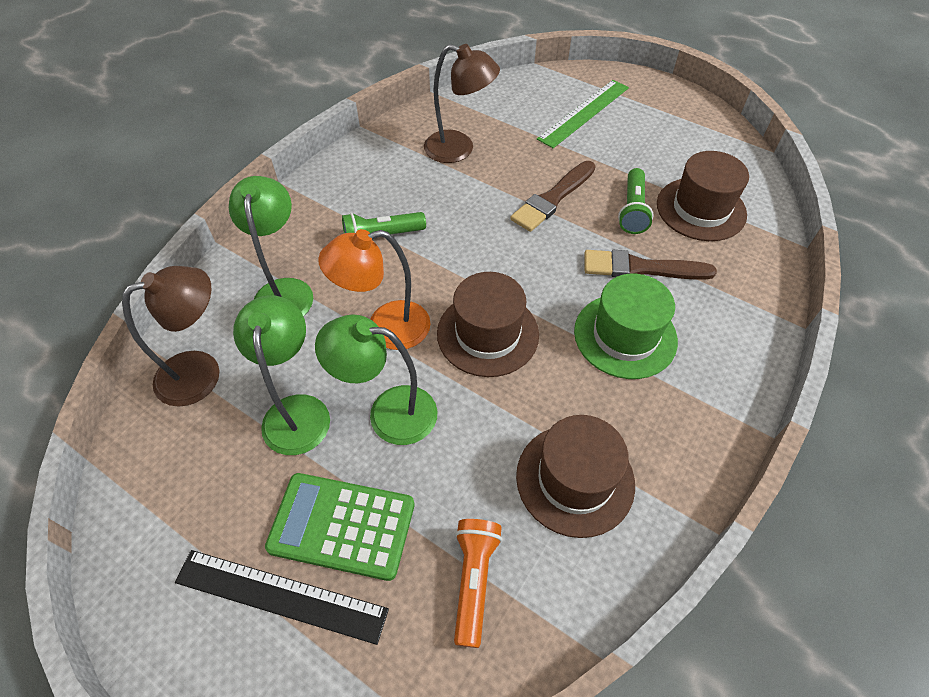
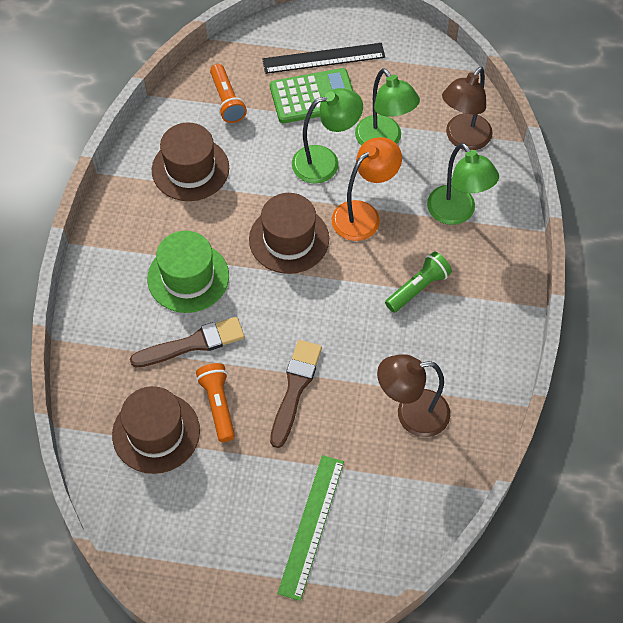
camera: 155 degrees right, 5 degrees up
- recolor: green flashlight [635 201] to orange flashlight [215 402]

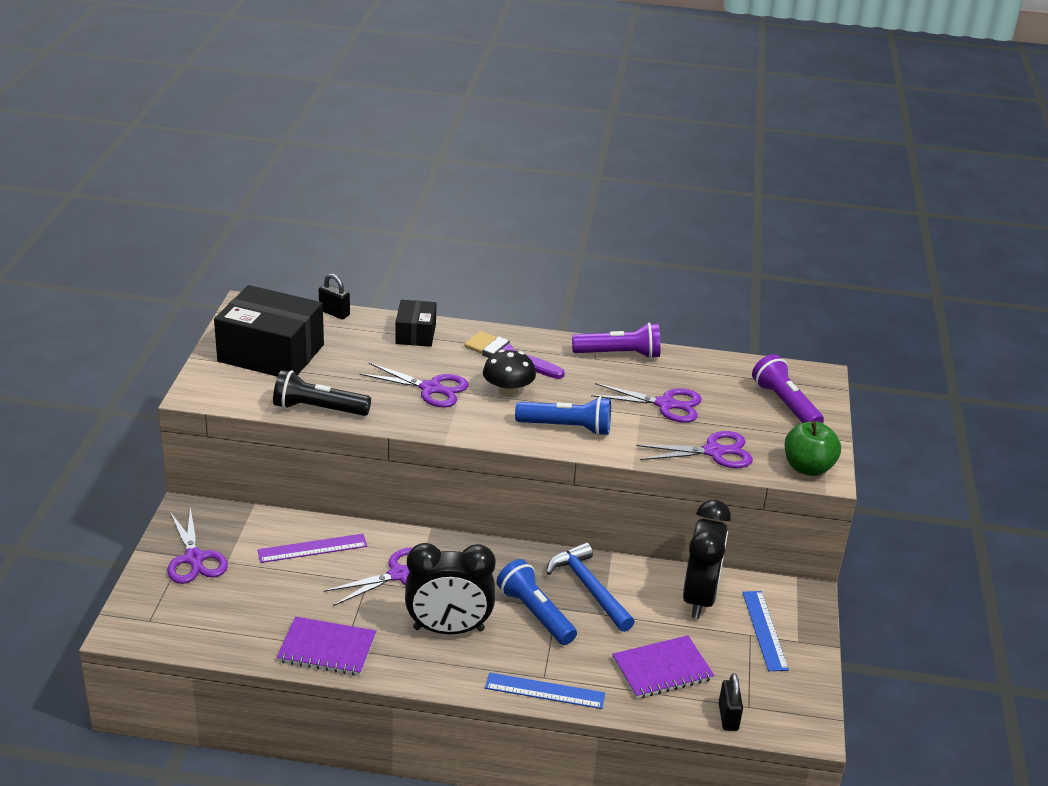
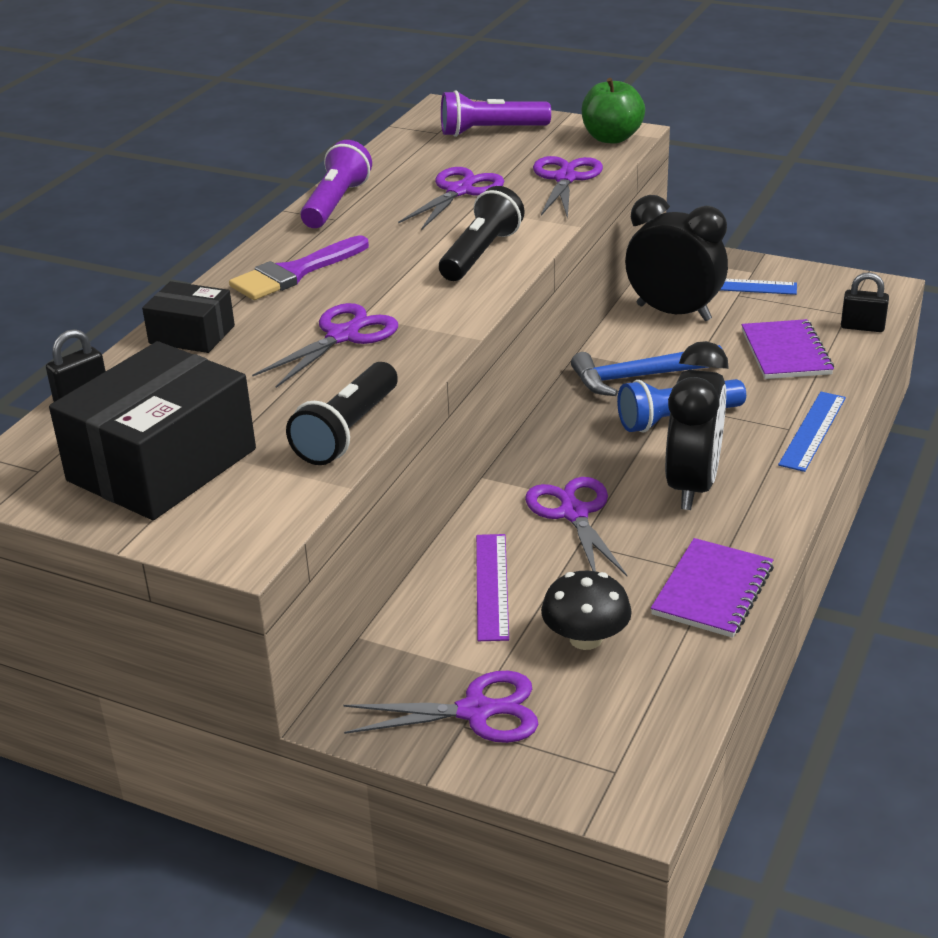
camera: 70 degrees left, 0 degrees up
- move: black mushroom [509 373] to [586 610]
- recolor: blue flashlight [563 416] to black flashlight [482 233]

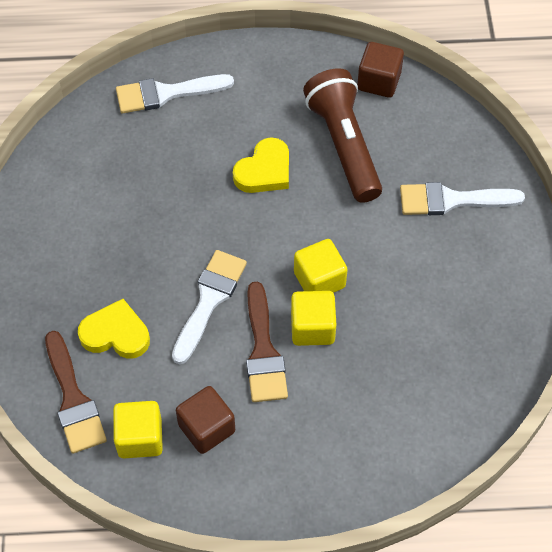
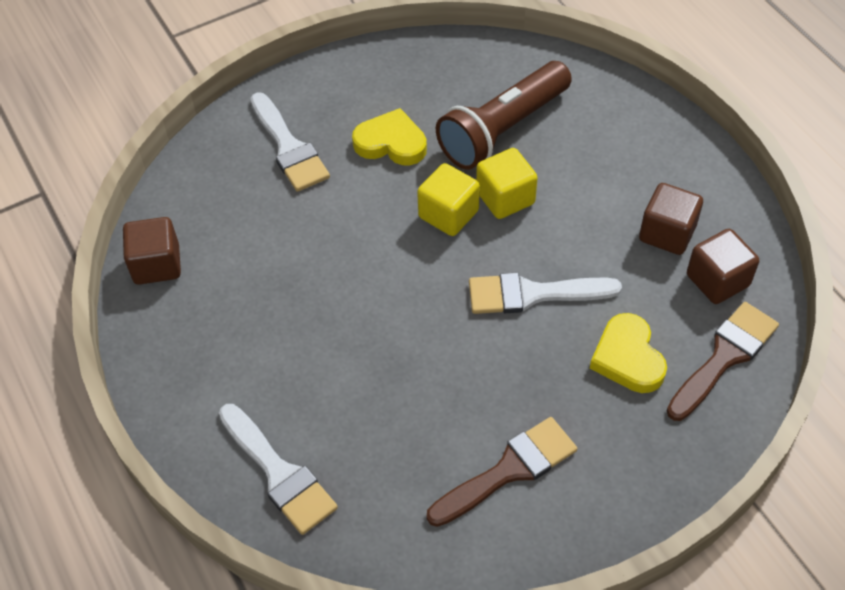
camera: 115 degrees left, 5 degrees down
- move: yellow heart [261 165] to [389 136]
- move: brown brush [267 341] to [501 472]
- move: brown flashlight [342 135] to [504 115]
- recolor: yellow cube [138 430] to brown cube [723 266]

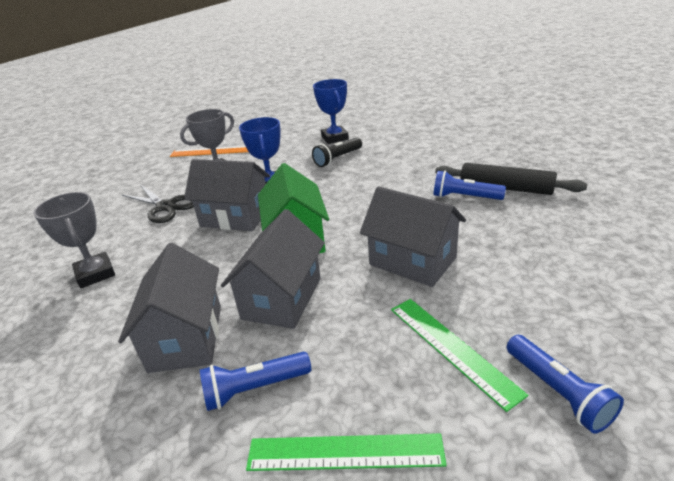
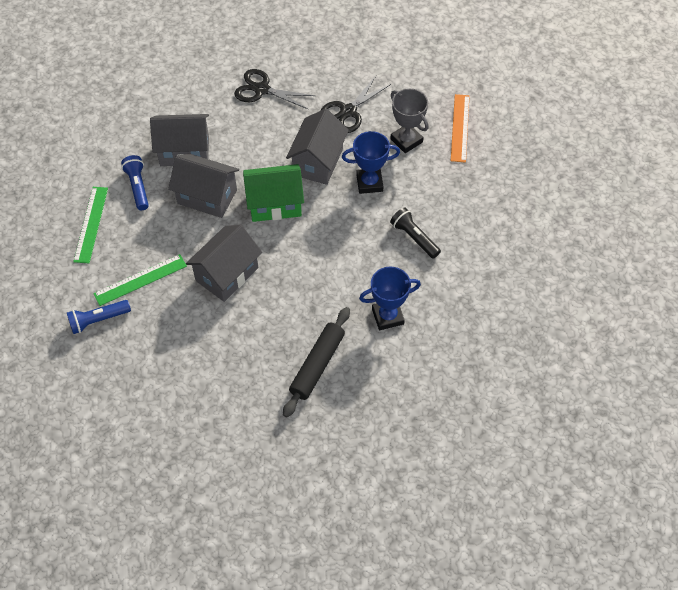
camera: 90 degrees right, 25 degrees up
- delete: blue flashlight [469 185]
- move: blue trophy [331 111] to [390 298]
- replace: grey trophy [74 240] to black scissors [275 89]

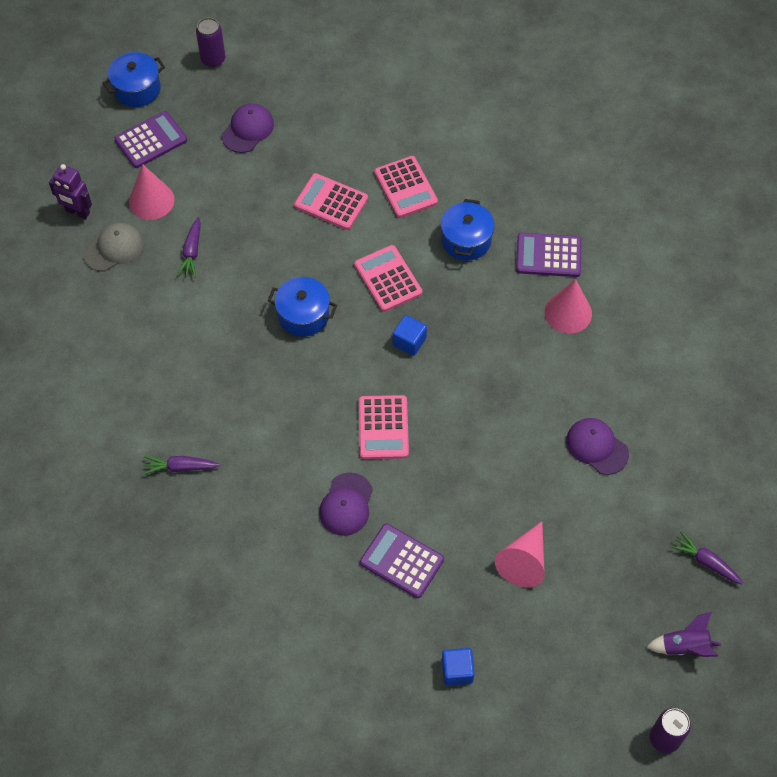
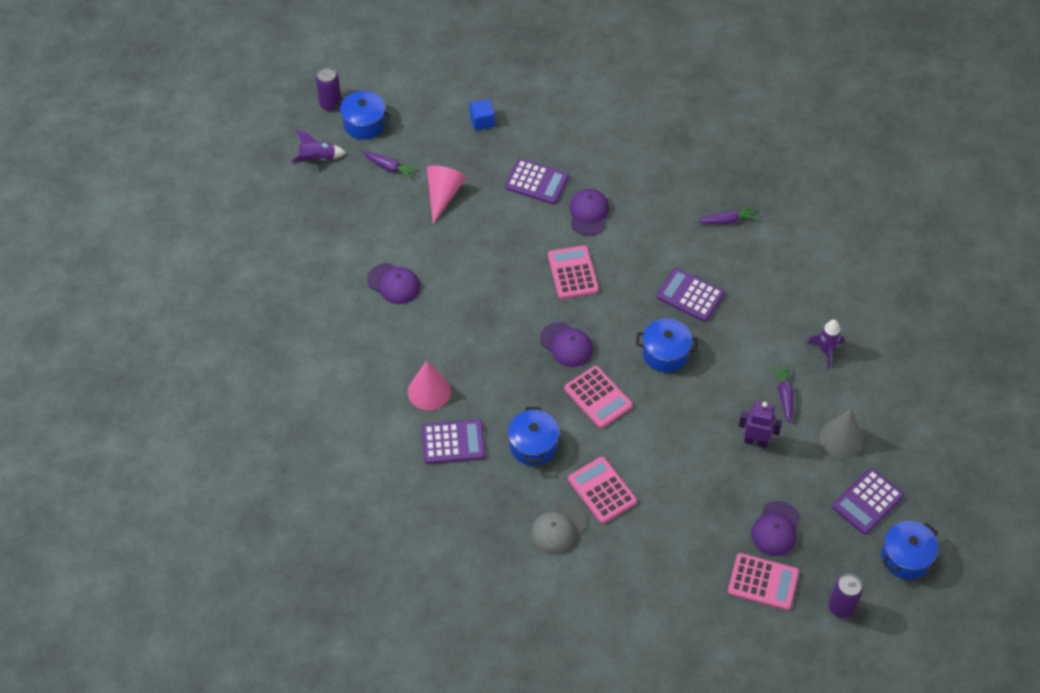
camera: 170 degrees right, 5 degrees down
- insert: blue pot [363 115]
- insert: purple calculator [690 295]
- insert: purple rocket [825 344]
- move: purple robot [70 191] to [760 424]
- move: grey cap [112 247] to [558 528]
- move: pink calculator [331 201] to [763 581]
- move: purple carrot [707 558] to [390 165]
- replace: blue cube [409 335] to purple cap [566 344]
- recolor: pink cone [152 192] to grey cone [841 434]

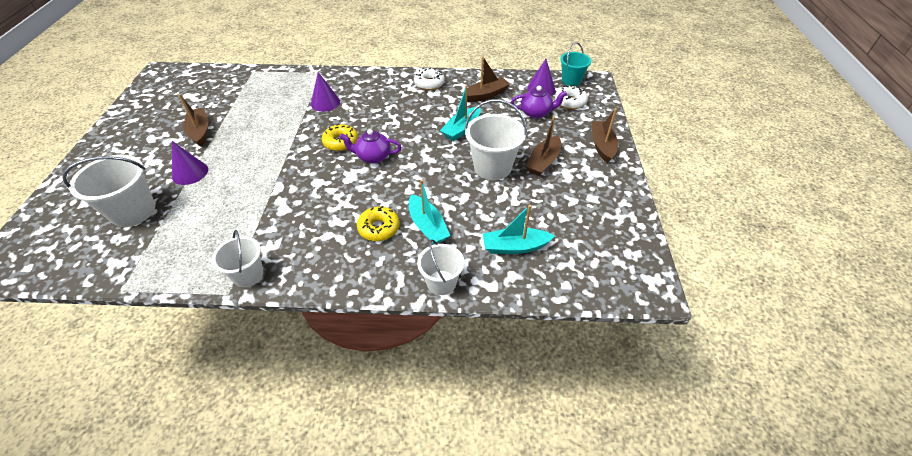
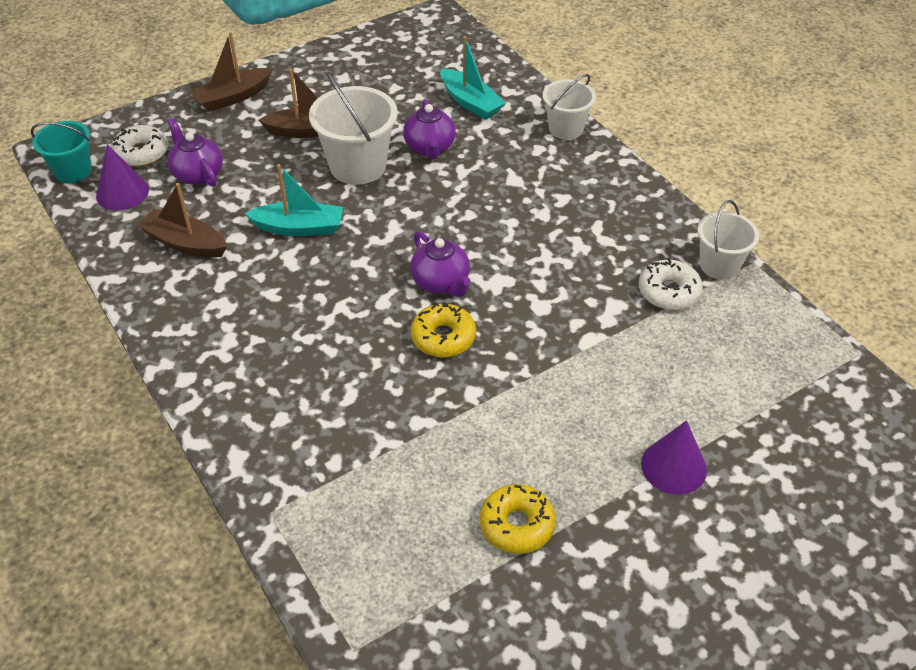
camera: 125 degrees left, 0 degrees up
- delete: white bucket [108 191]
- delete: brown boat [193 120]
- delete: purple cone [325 92]
- delete: turquoise boat [429 212]
- insert: purple teapot [429 129]
- move: yellow donut [378 223] to [518 519]
- move: white donut [429 79] to [671 284]

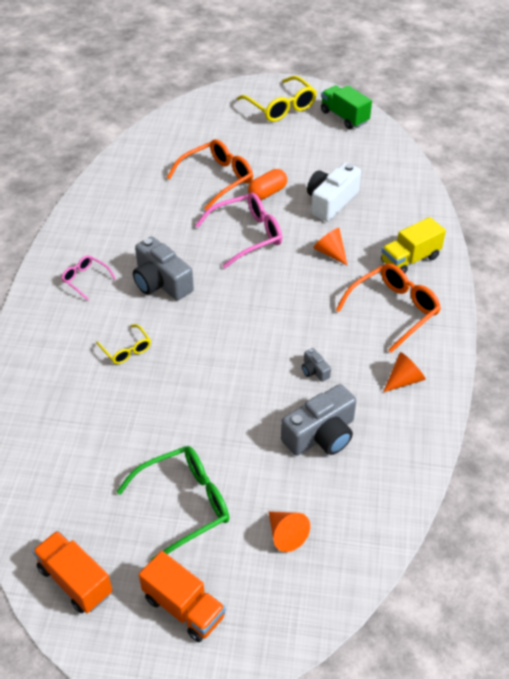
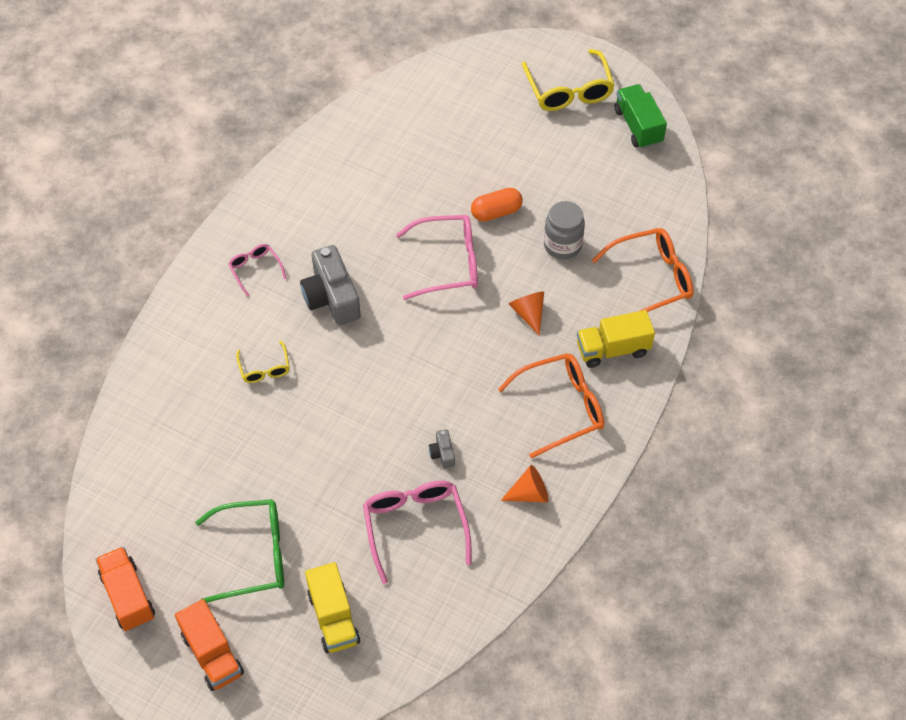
camera: 20 degrees right, 10 degrees up
- move: orange glasses [210 175] to [643 270]
- replace: orange cone [289 531] to yellow truck [332 607]
- replace: grey camera [318 420] to pink glasses [417 532]
- replace: white camera [334 192] to grey jar [564 230]

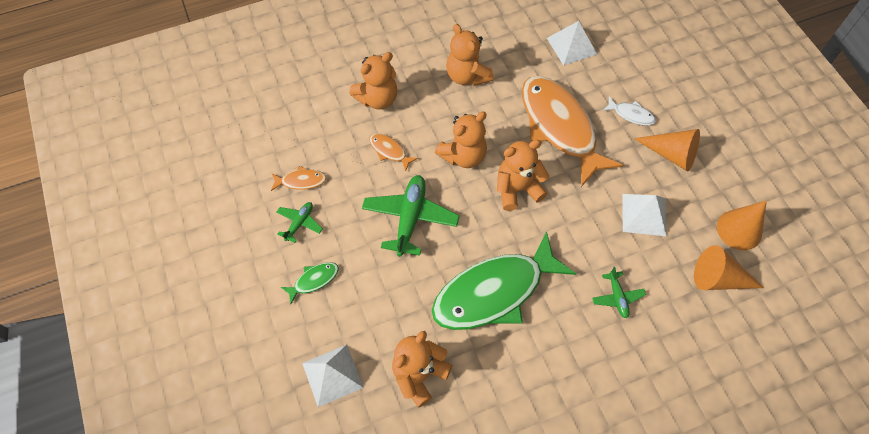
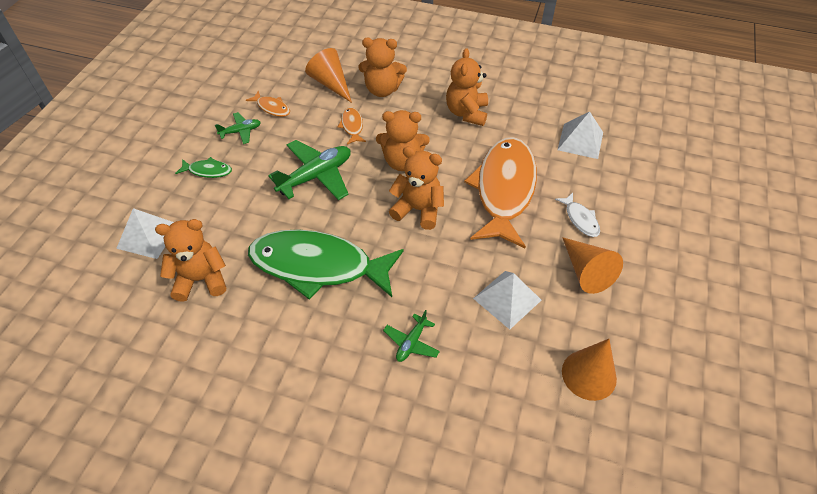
camera: 40 degrees right, 10 degrees down
- move: orange cone [729 267] to [328 75]

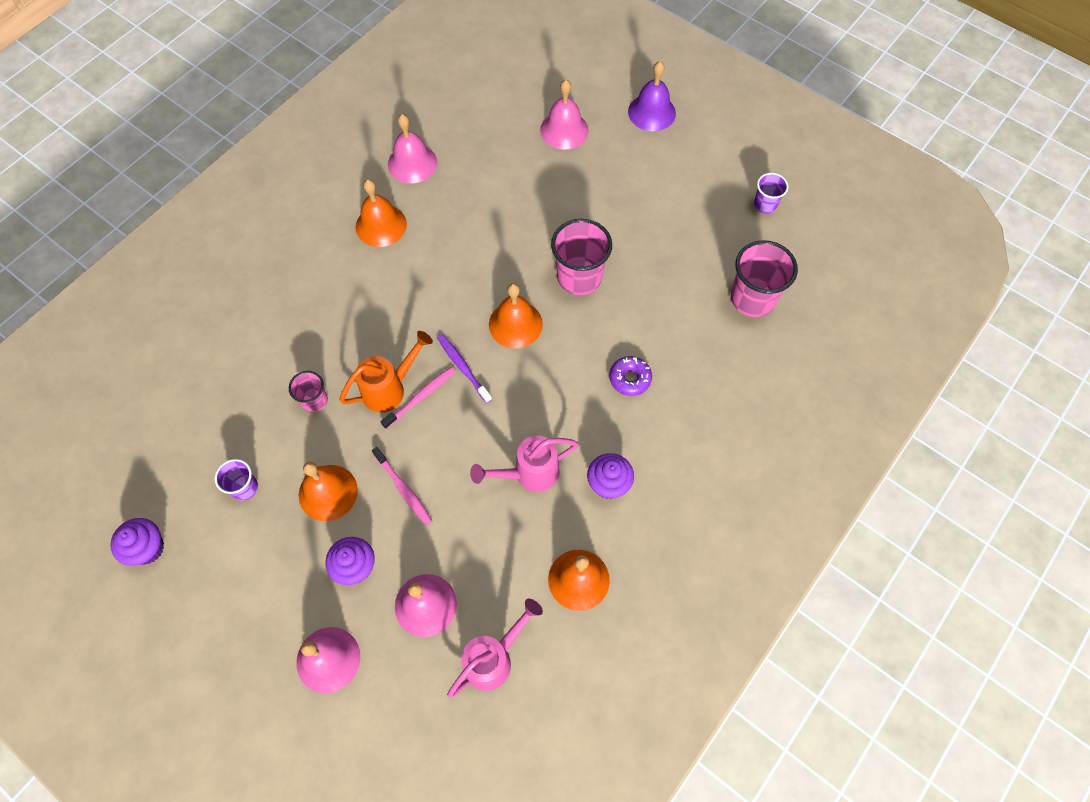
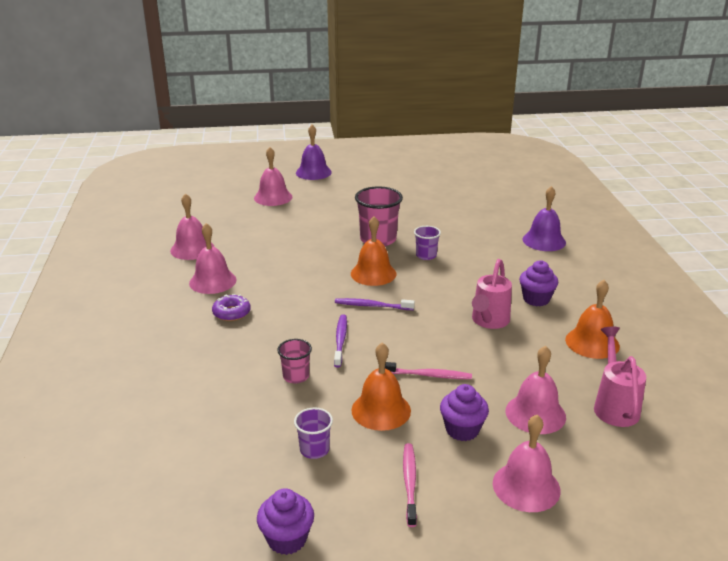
camera: 45 degrees left, 35 degrees down
- delete: pink cup [764 278]
- insert: purple bell [544 218]
- move: pink toothbrush [418 398] to [410 485]
- move: purple donut [630 376] to [231 307]
- move: purple cup [771 193] to [427 243]
- replace: orange watering can [386 371] to purple toothbrush [340 341]
- recolor: orange bell [381 213] to pink bell [213 258]

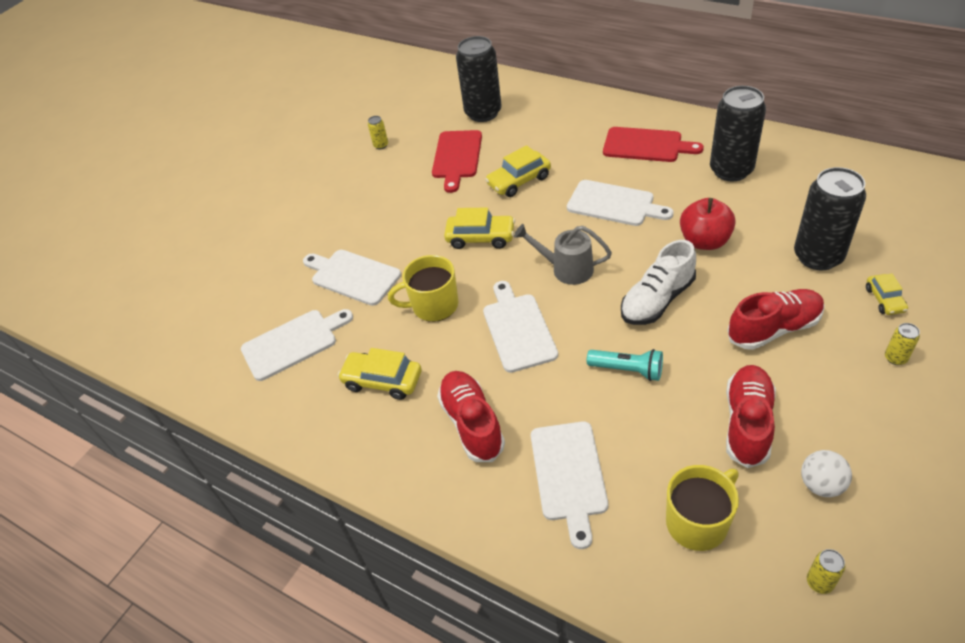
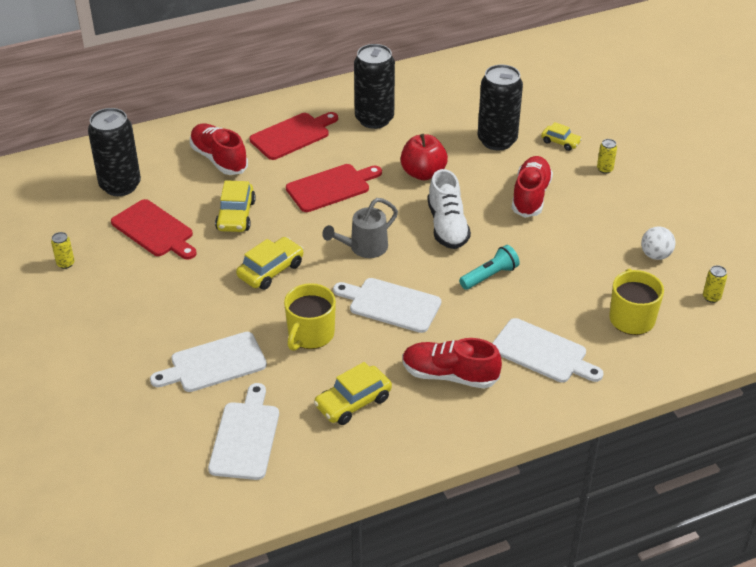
camera: 60 degrees left, 5 degrees down
- move: red shoe [751 416] to [219 149]
- recolor: white cutting board [620 203] to red cutting board [334 188]

